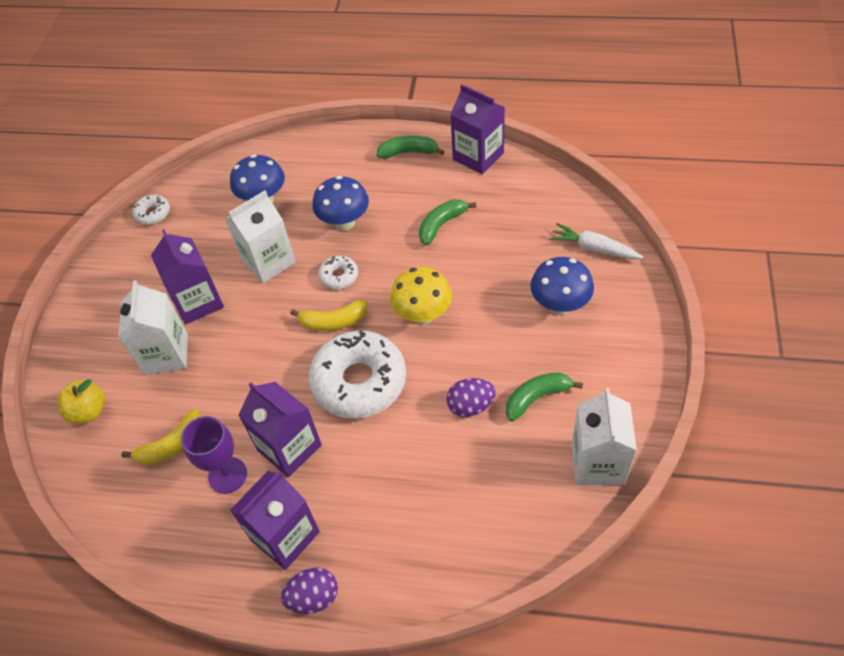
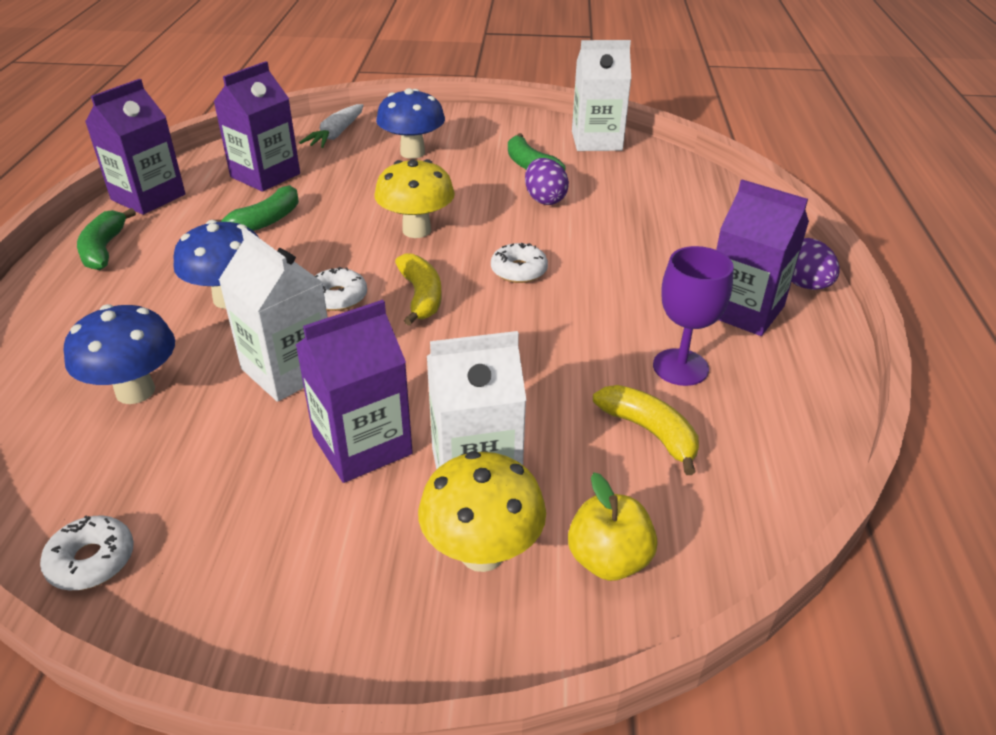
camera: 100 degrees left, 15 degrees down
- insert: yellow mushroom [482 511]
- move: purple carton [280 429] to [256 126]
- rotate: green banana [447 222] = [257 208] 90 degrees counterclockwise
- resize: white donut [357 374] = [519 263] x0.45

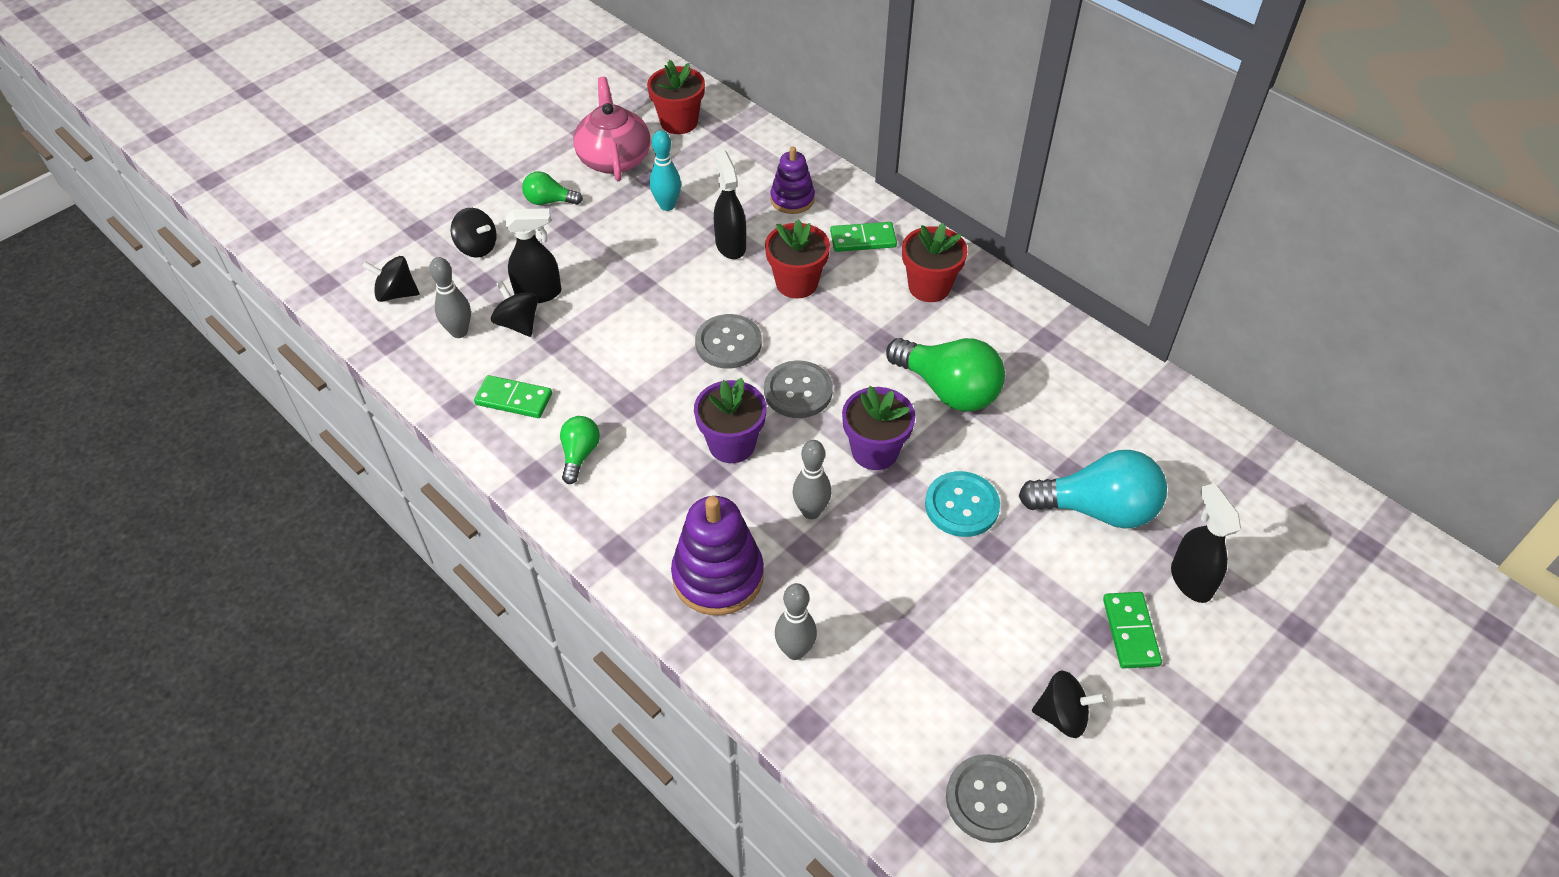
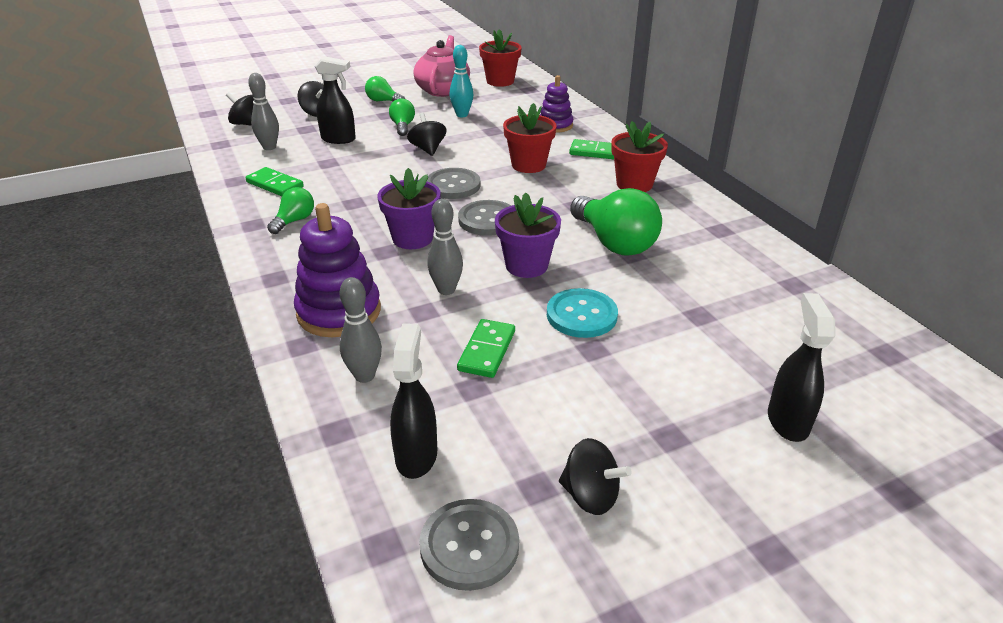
camera: 20 degrees right, 15 degrees down
- delete: turquoise light bulb [1093 489]
- insert: green light bulb [402 117]
- move: black spinning top [514 309] to [426 134]
- move: black spray bottle [730 204] to [413 401]
- move: green domino [1132 630] to [486 348]

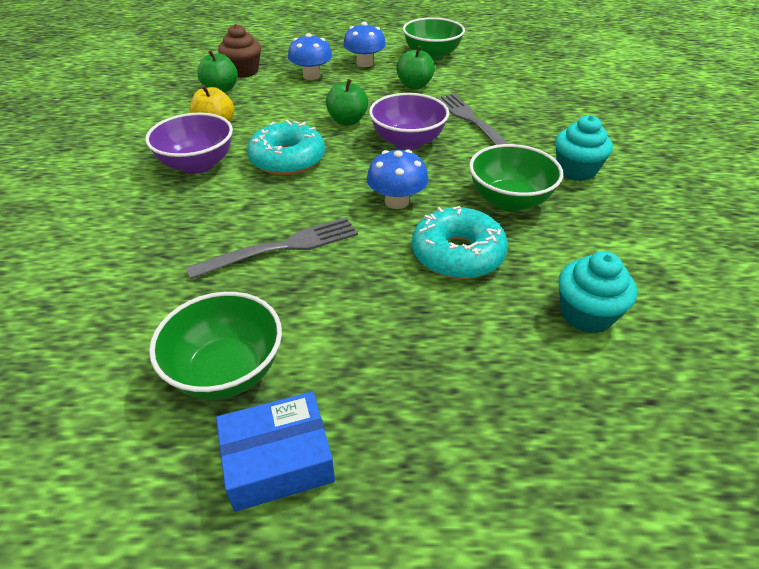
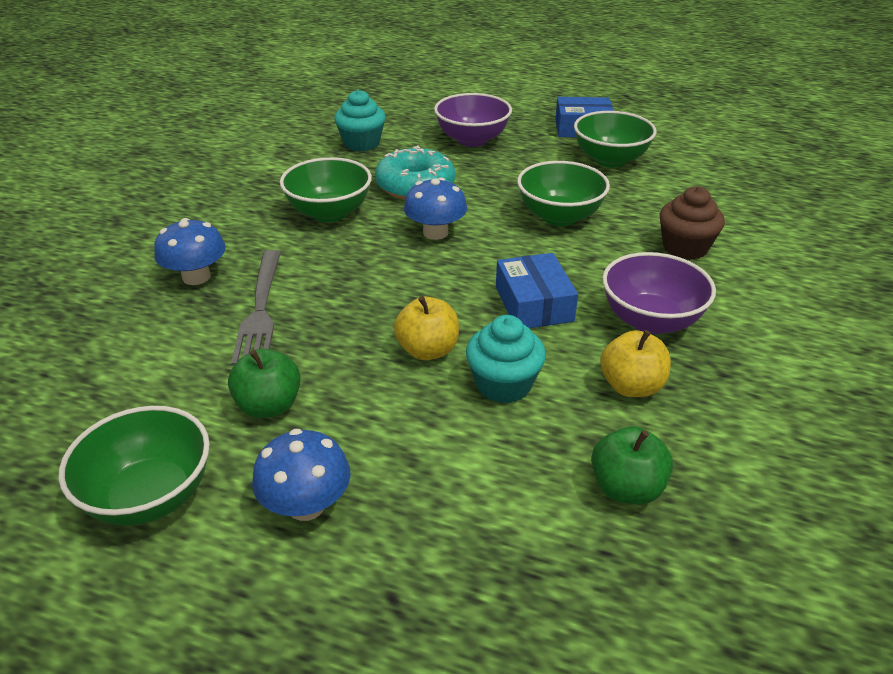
camera: 160 degrees left, 5 degrees down
- move: brown cupcake [239 51] to [692 223]
- move: blue mushroom [310 56] to [190 251]
- move: purple bowl [409 121] to [473 120]
- move: turquoise cupcake [584 148] to [506 359]
- replace: grey fork [272 248] to green bowl [563 193]
- replace: turquoise donut [286 147] to blue box [537 290]
- recolor: green apple [347 102] to yellow apple [426 328]

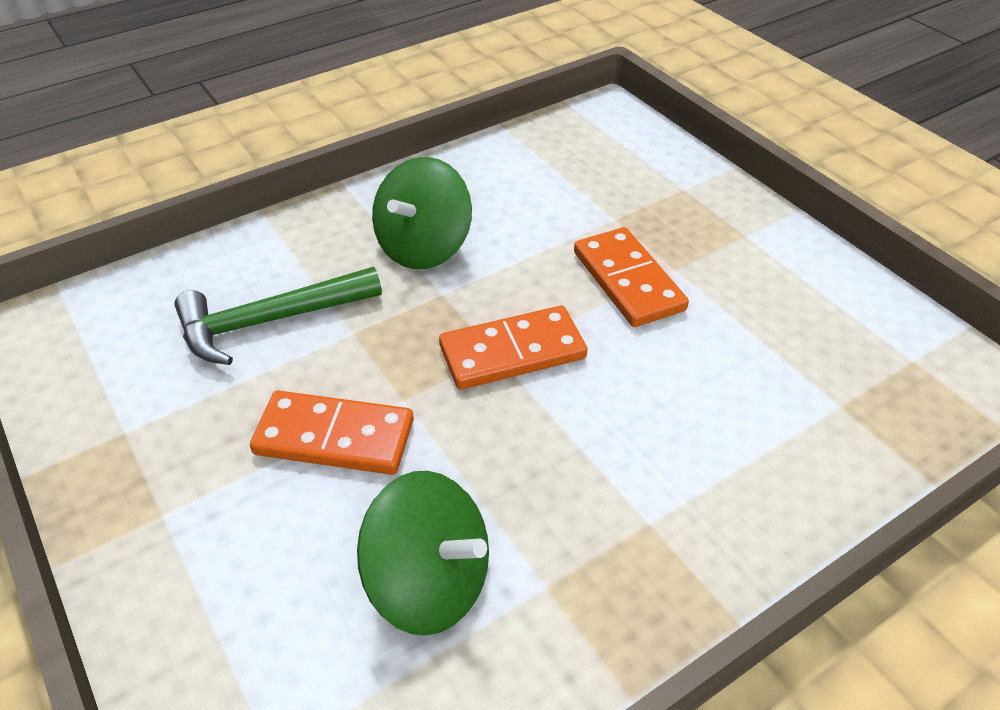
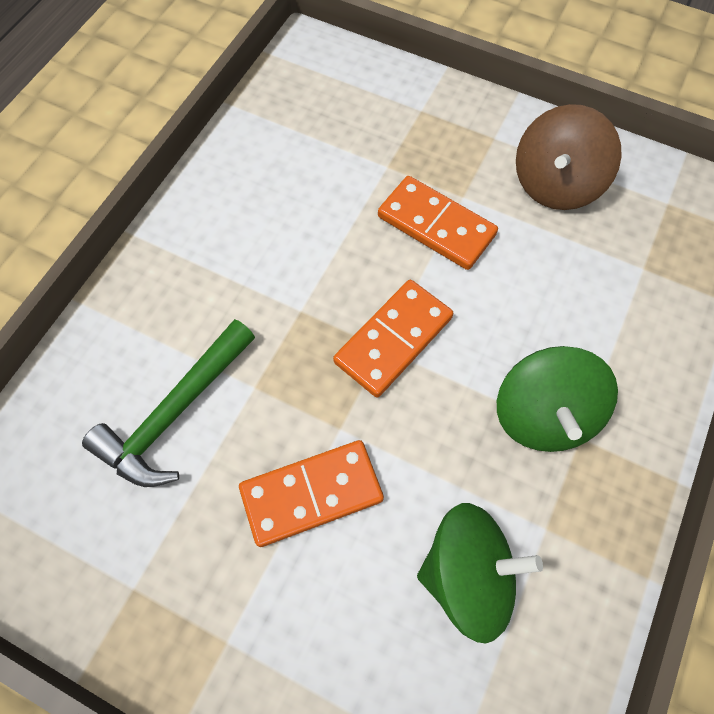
camera: 30 degrees left, 20 degrees up
- insert: brown spinning top [569 157]
- move: green spinning top [422 213] to [557 399]

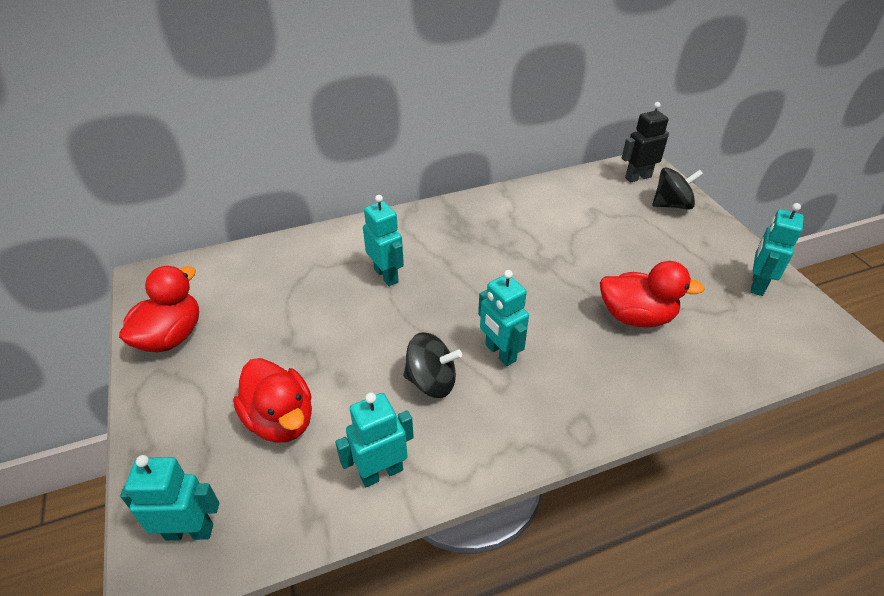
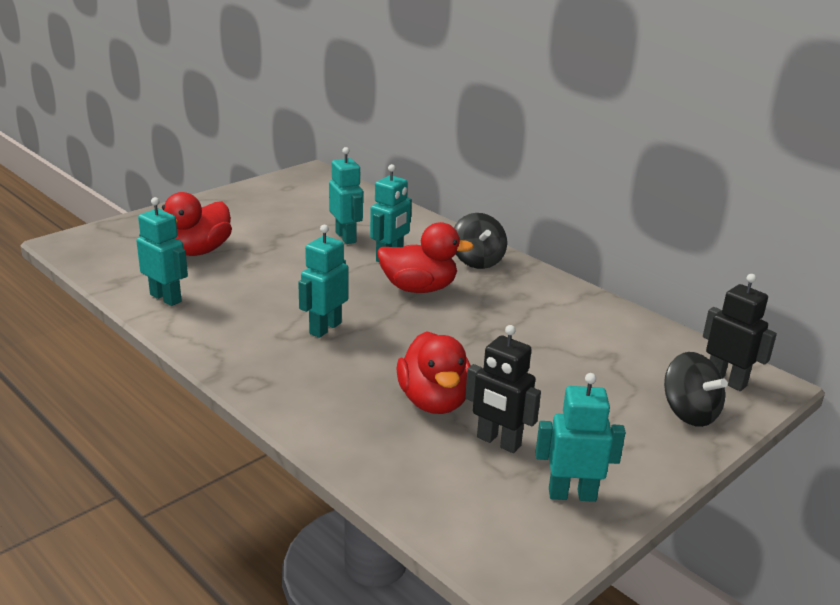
camera: 65 degrees right, 15 degrees down
- insert: black robot [503 389]
- move: red duck [159 309] to [425 257]
- move: turquoise robot [169 497] to [346 195]
- move: black spinning top [432 365] to [480 241]

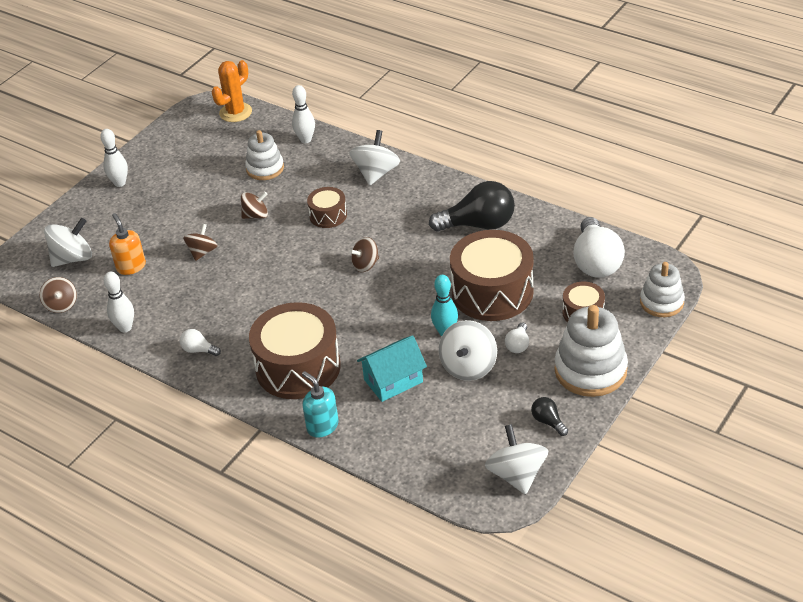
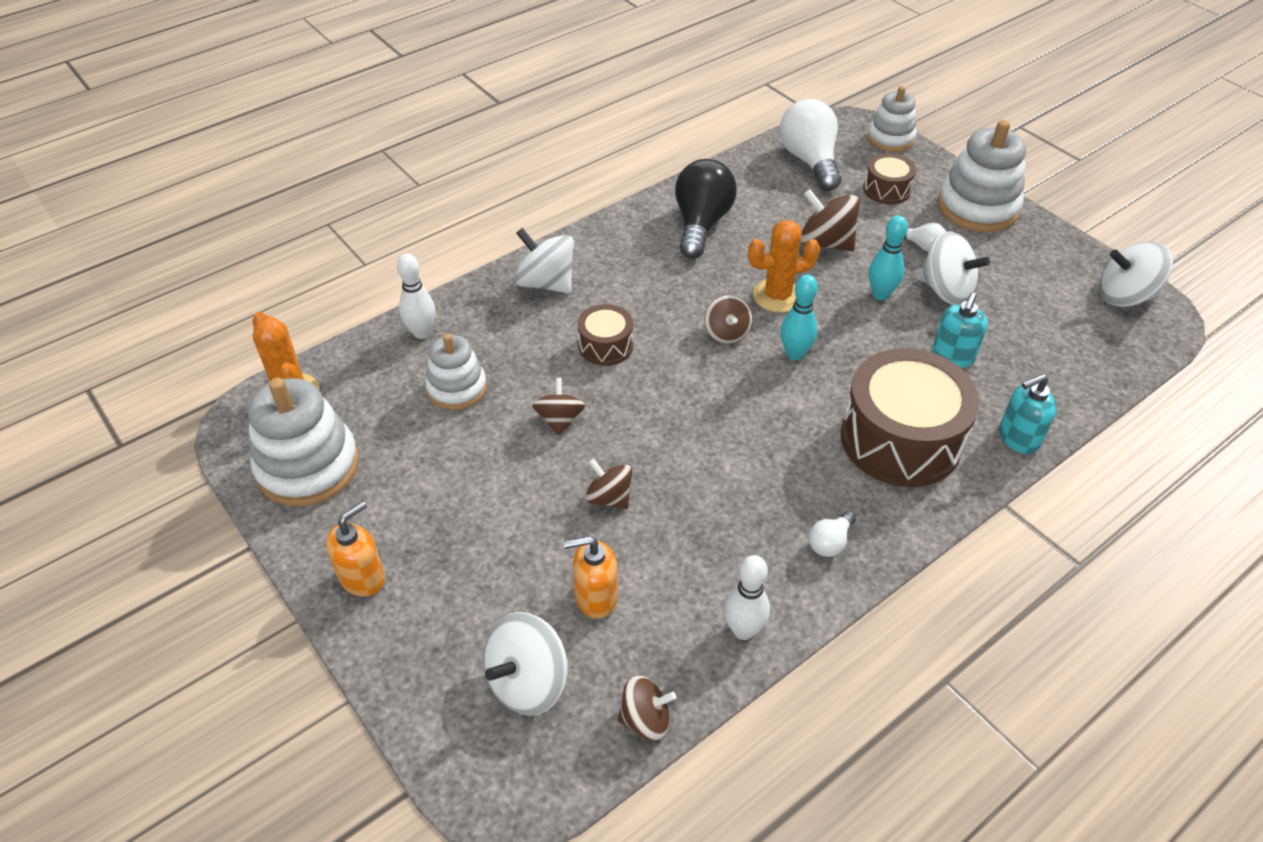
camera: 75 degrees left, 5 degrees up
- delete: black light bulb [549 416]
- insert: white stacking toy [303 442]
- insert: orange cactus [784 266]
- insert: turquoise bowling pin [799 317]
- replace: white bowling pin [114 158] to orange soap dispenser [355 549]
- replace: turquoise house [392 368] to turquoise soap dispenser [960 330]
- replace: brown drum [492 275] to brown spinning top [830 220]
- rotate: white spinning top [68 242] = [525 664] 120 degrees counterclockwise
- rotate: white light bulb [599 247] = [810 145] 120 degrees counterclockwise

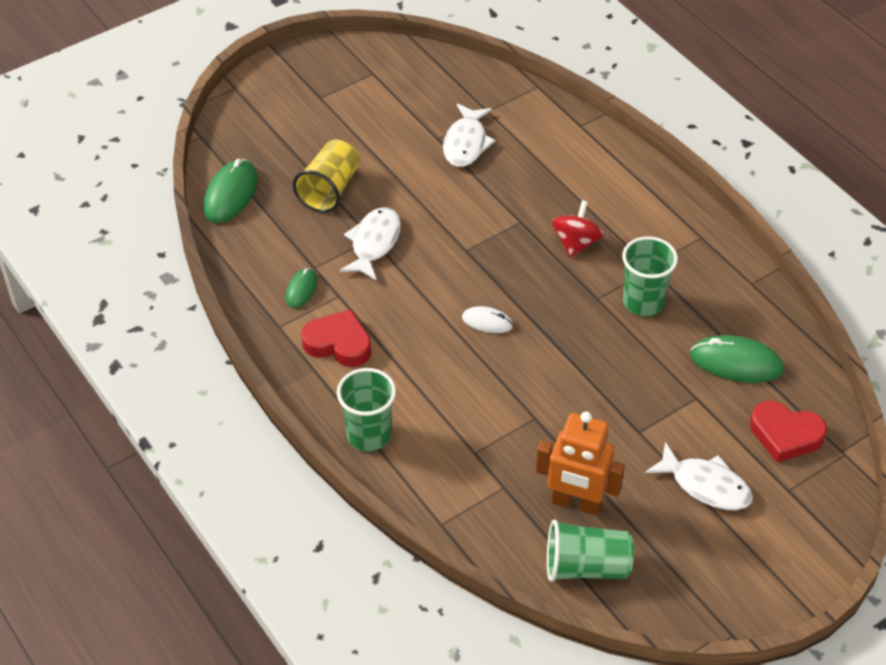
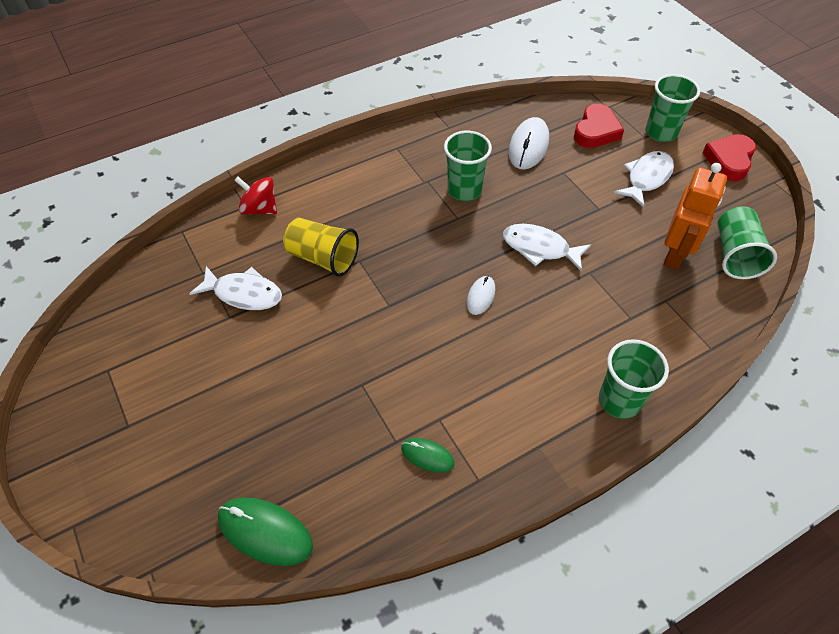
camera: 85 degrees left, 5 degrees up
- insert: green cup [672 108]
- move: yellow cup [326 176] to [321 247]
- move: red heart [336 338] to [729 157]
- move: white fish [370 244] to [547 248]
- move: red spinning top [578 229] to [255 196]
- recolor: green mouse [737 359] to white mouse [528 143]

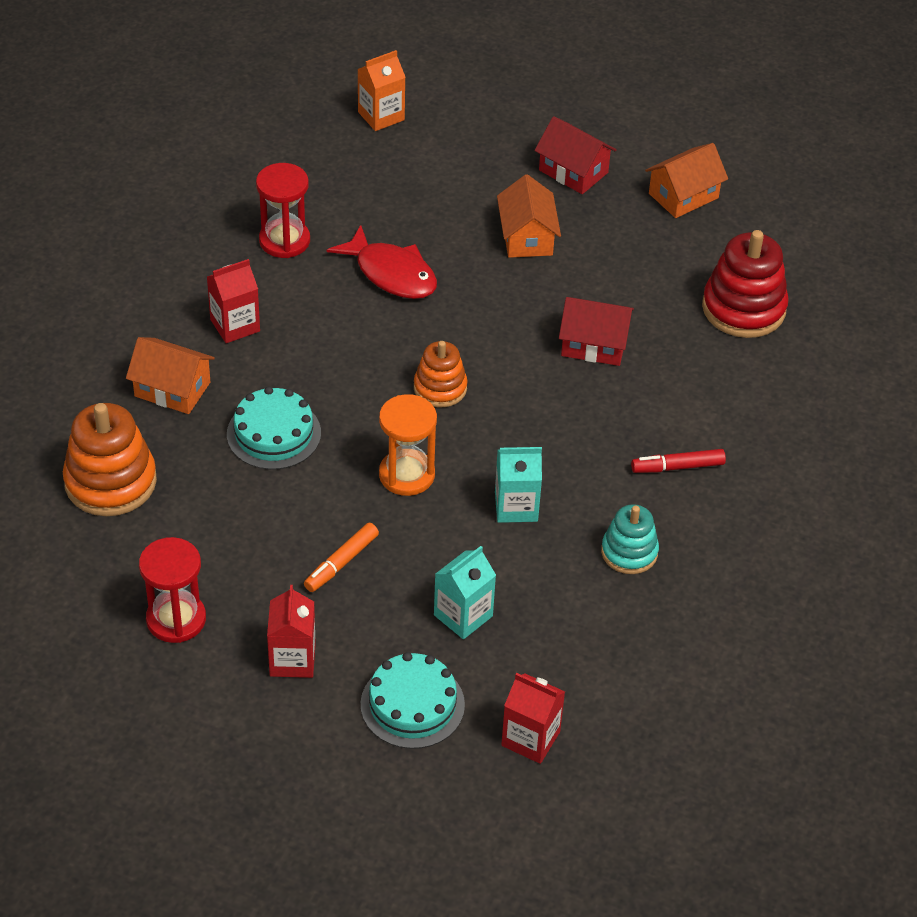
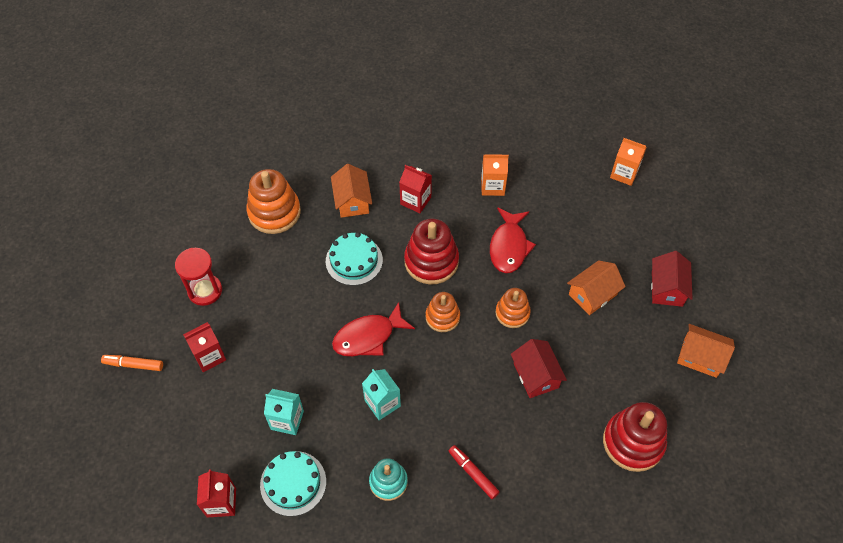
camera: 60 degrees right, 10 degrees up
- insert: red stacking toy [431 252]
- insert: orange stacking toy [513 308]
- move: orange marker [341 557] to [132 363]
- move: turquoise cake [413 700] to [293 483]
- replace: red hourglass [283 210] to orange carton [495 175]
- replace: orange hourglass [408 445] to red fish [373 329]

